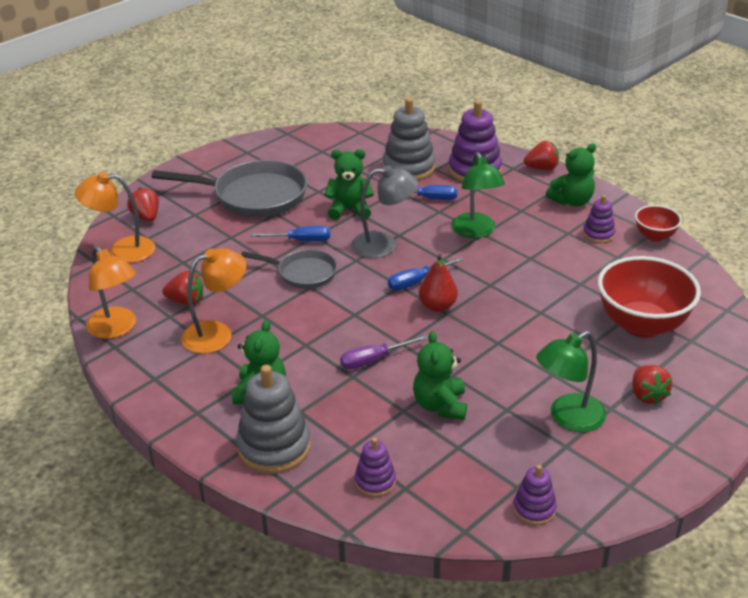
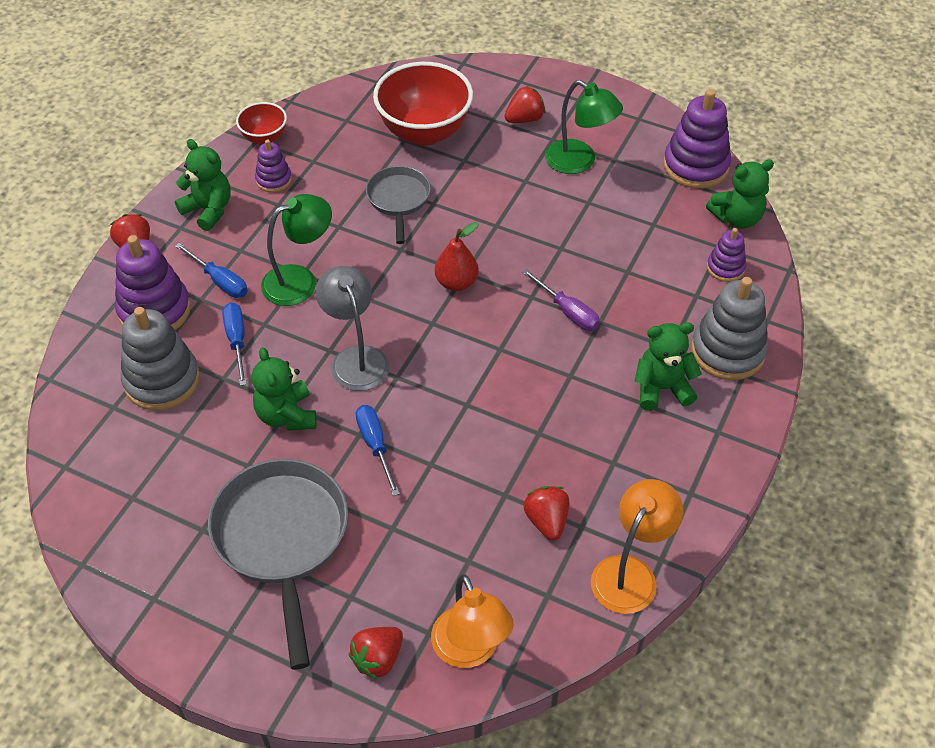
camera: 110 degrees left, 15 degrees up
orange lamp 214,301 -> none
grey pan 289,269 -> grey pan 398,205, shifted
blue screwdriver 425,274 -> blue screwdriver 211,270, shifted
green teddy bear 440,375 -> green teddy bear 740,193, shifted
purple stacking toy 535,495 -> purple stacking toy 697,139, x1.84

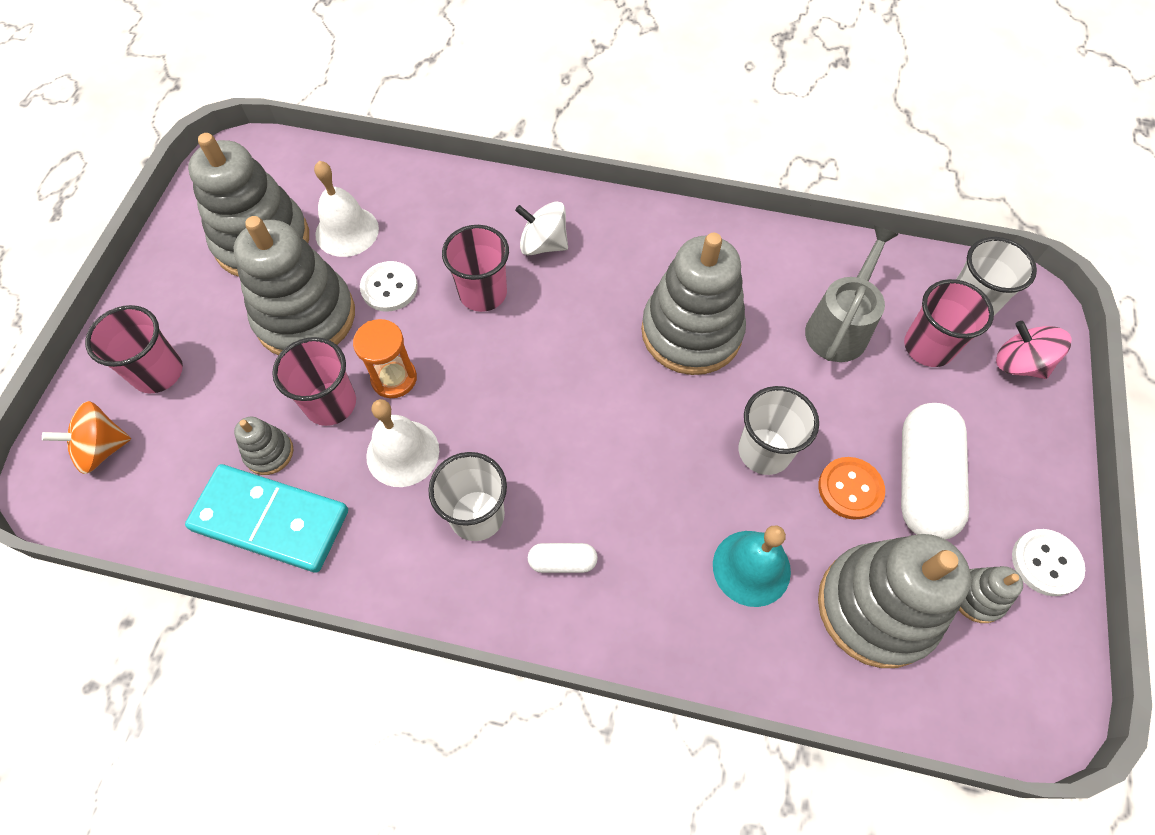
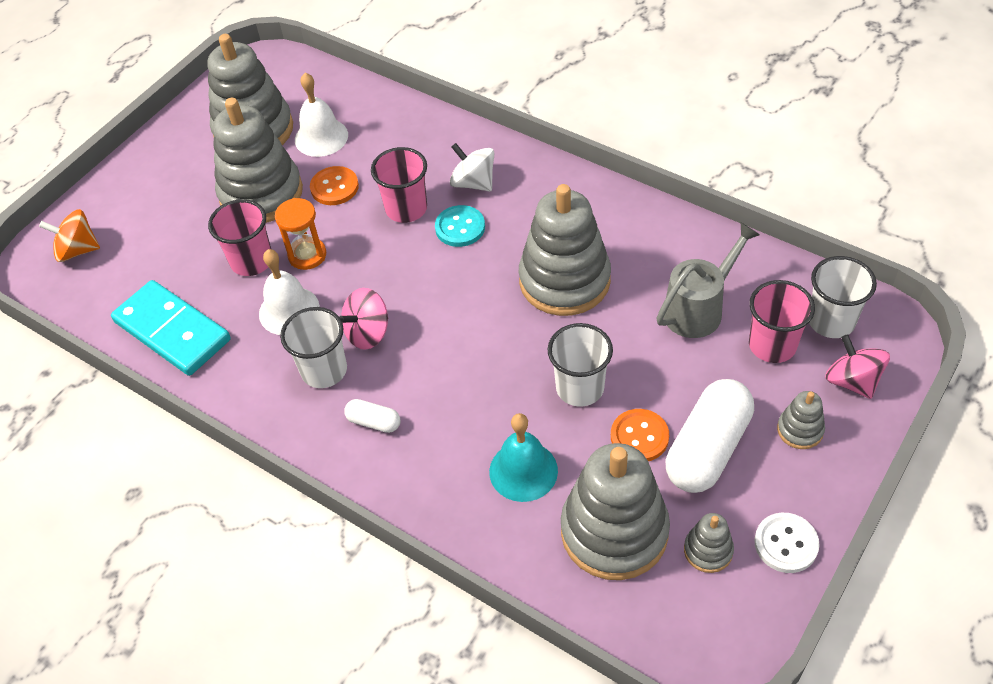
camera: 25 degrees right, 10 degrees down
pink cup 134,349 -> none
grey stacking toy 263,446 -> grey stacking toy 801,420, shifted
white button 389,286 -> orange button 334,185
none -> pink spinning top 364,319
none -> turquoise button 460,226

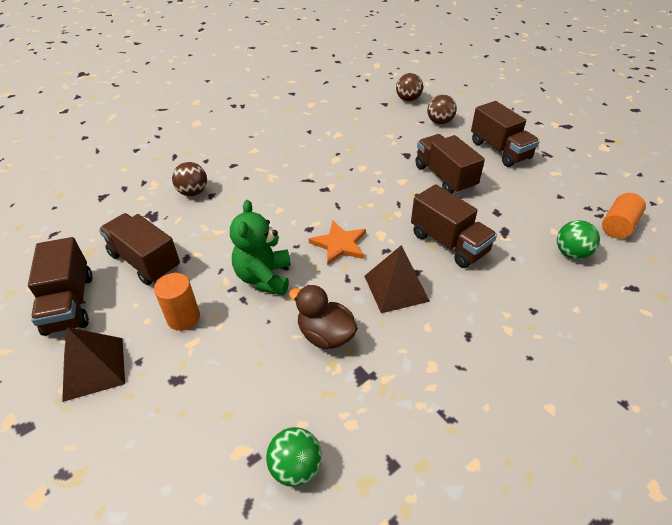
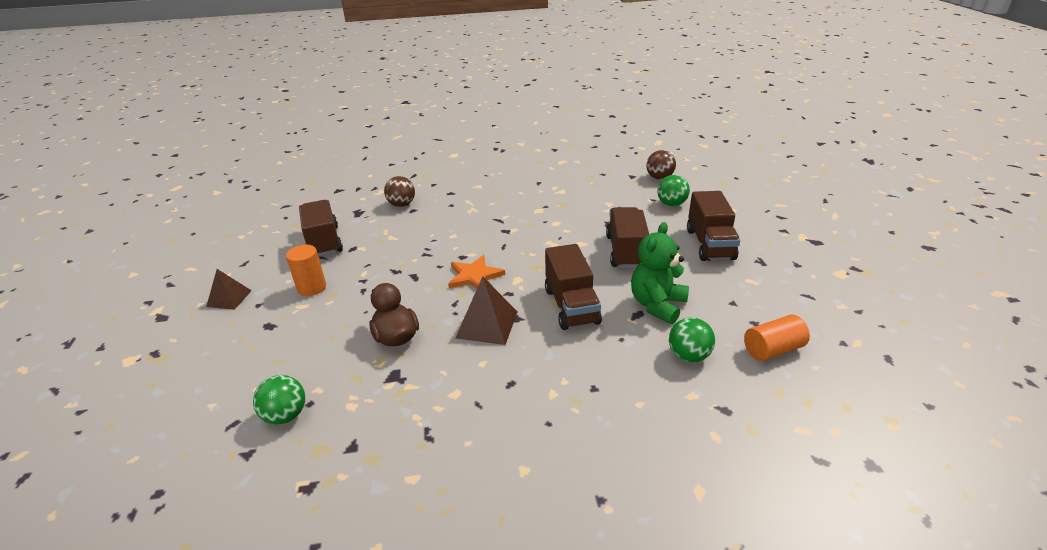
camera: 30 degrees right, 10 degrees down
brown truck 60,286 -> none
brown pyramid 93,364 -> brown pyramid 229,289, x0.66
green teddy bear 260,247 -> green teddy bear 660,273, shifted
brown ball 442,109 -> green ball 673,190

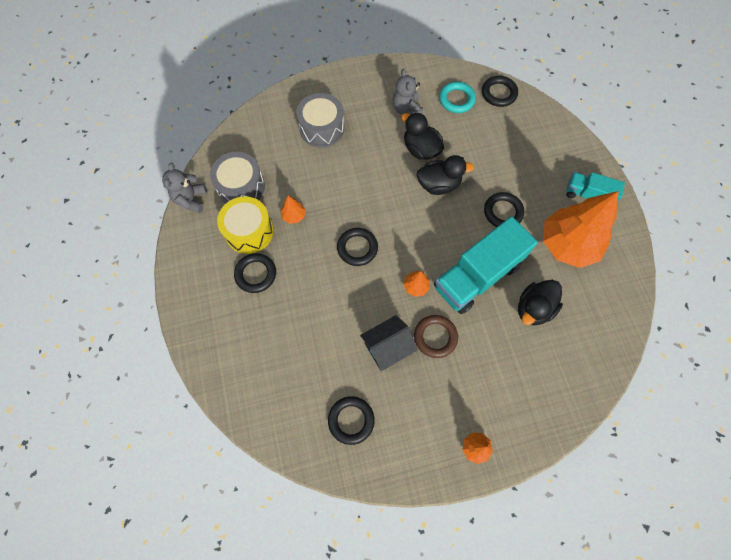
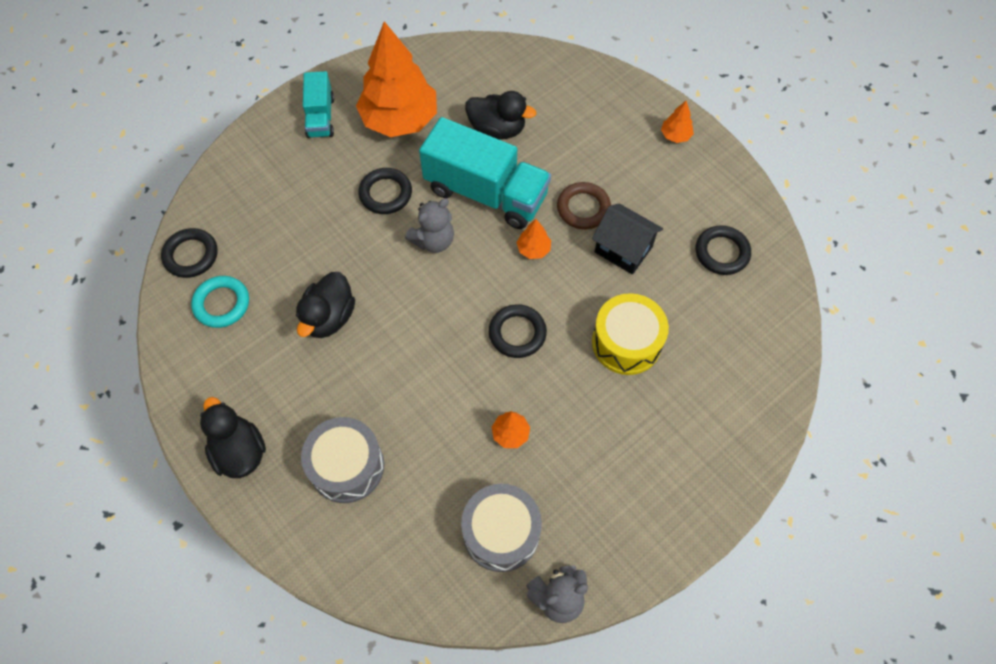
camera: 115 degrees left, 5 degrees down
yellow drum 245,225 -> yellow drum 630,334, shifted
black ring 255,273 -> none
grey teddy bear 407,91 -> grey teddy bear 429,225, shifted
black duck 445,175 -> black duck 233,437, shifted

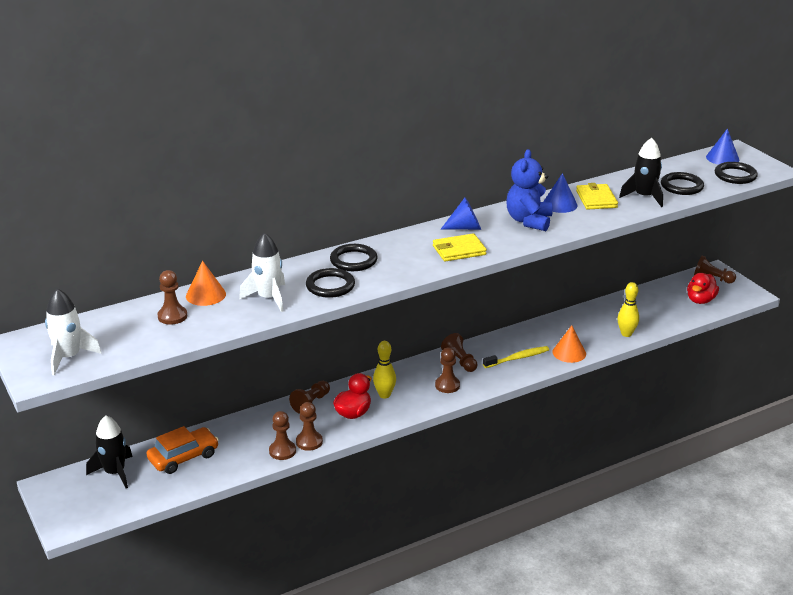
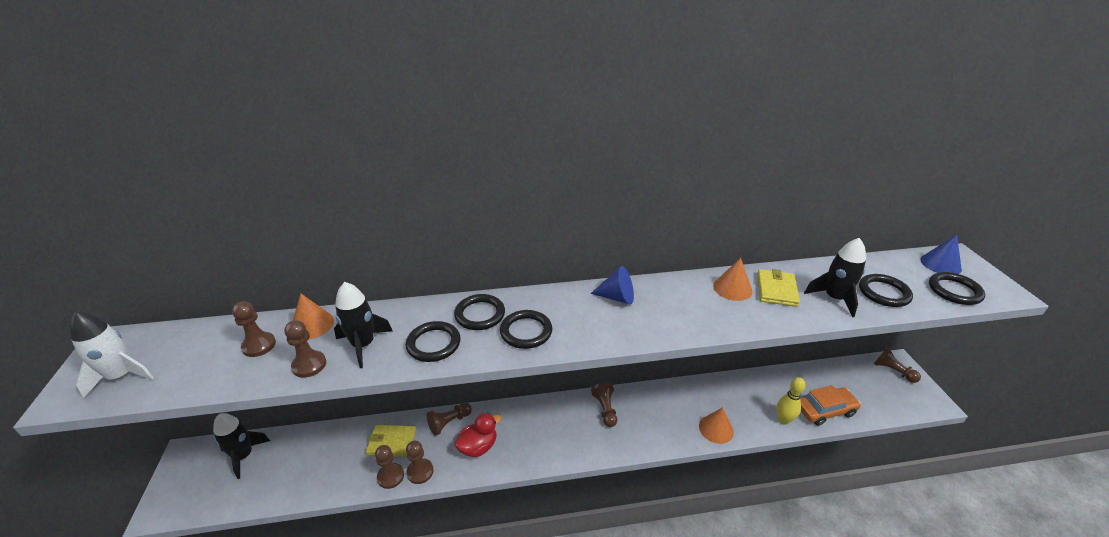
camera: 20 degrees right, 5 degrees up
orange car 182,450 -> orange car 830,405, shifted
white rocket 262,272 -> black rocket 363,325
yellow bowling pin 384,369 -> none
yellow wallet 460,247 -> yellow wallet 391,441, shifted
brown pawn 447,370 -> brown pawn 305,349, shifted
yellow toothbrush 516,357 -> none
blue teddy bear 529,190 -> none
blue cone 560,193 -> orange cone 732,279
red duck 703,288 -> none
none -> black ring 526,329

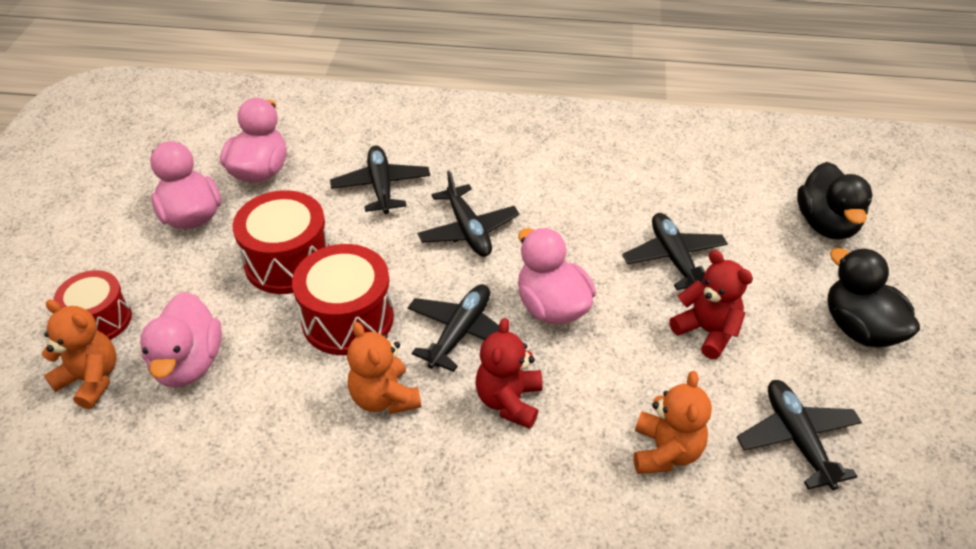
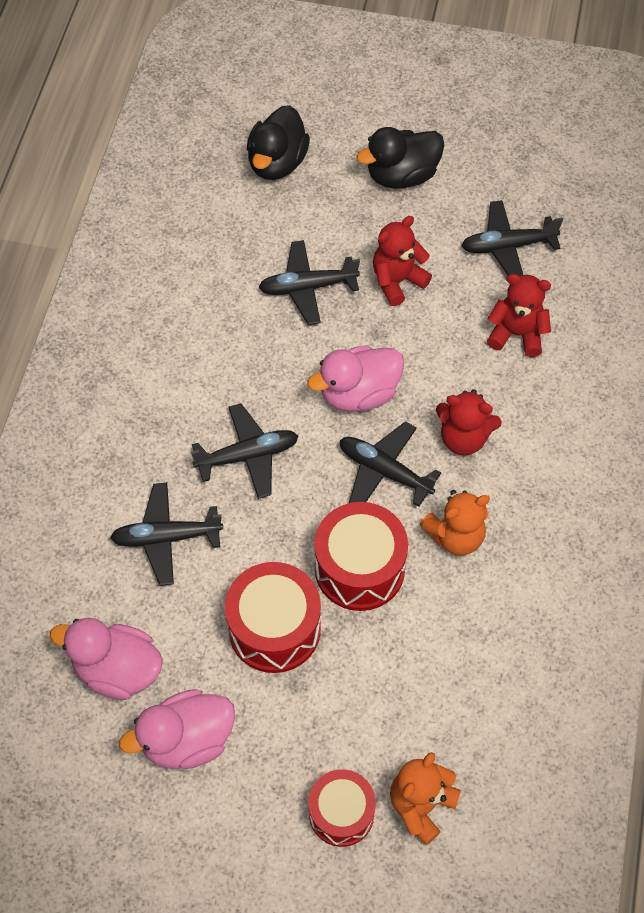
camera: 85 degrees left, 15 degrees up
pink duck 181,340 -> none
orange teddy bear 673,422 -> red teddy bear 519,315
black duck 835,201 -> black duck 278,142, 105 degrees clockwise

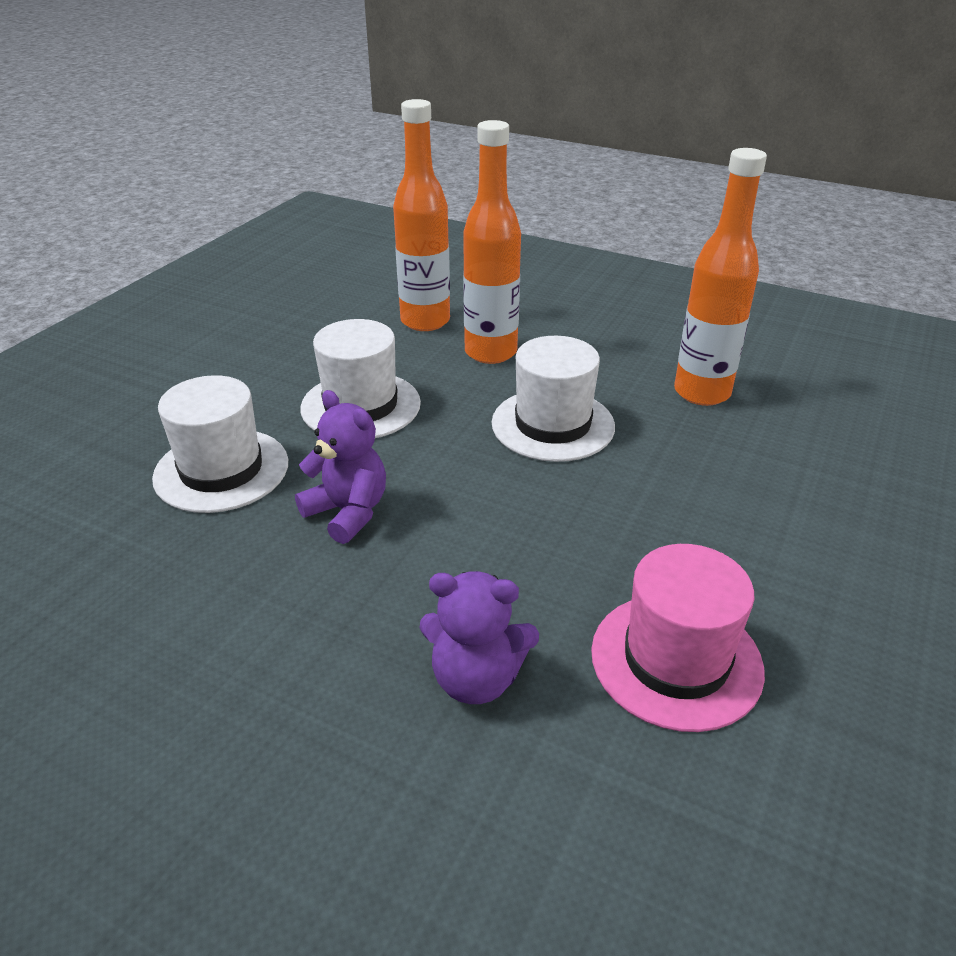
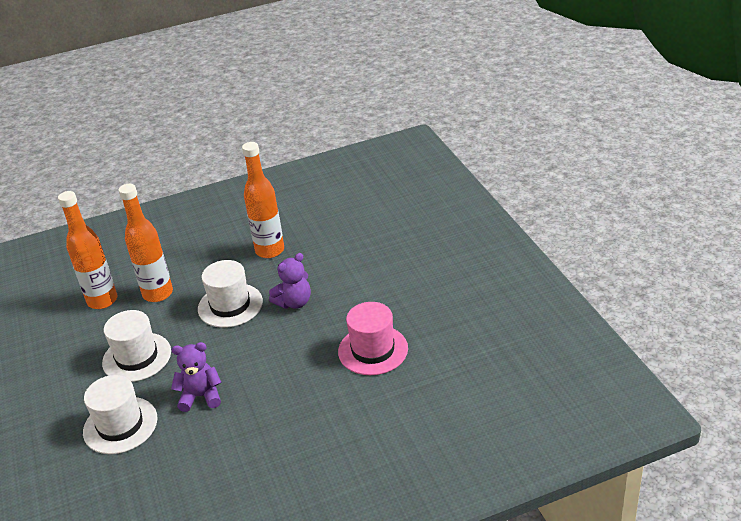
camera: 45 degrees left, 0 degrees up
purple teddy bear 479,637 -> purple teddy bear 290,281, shifted

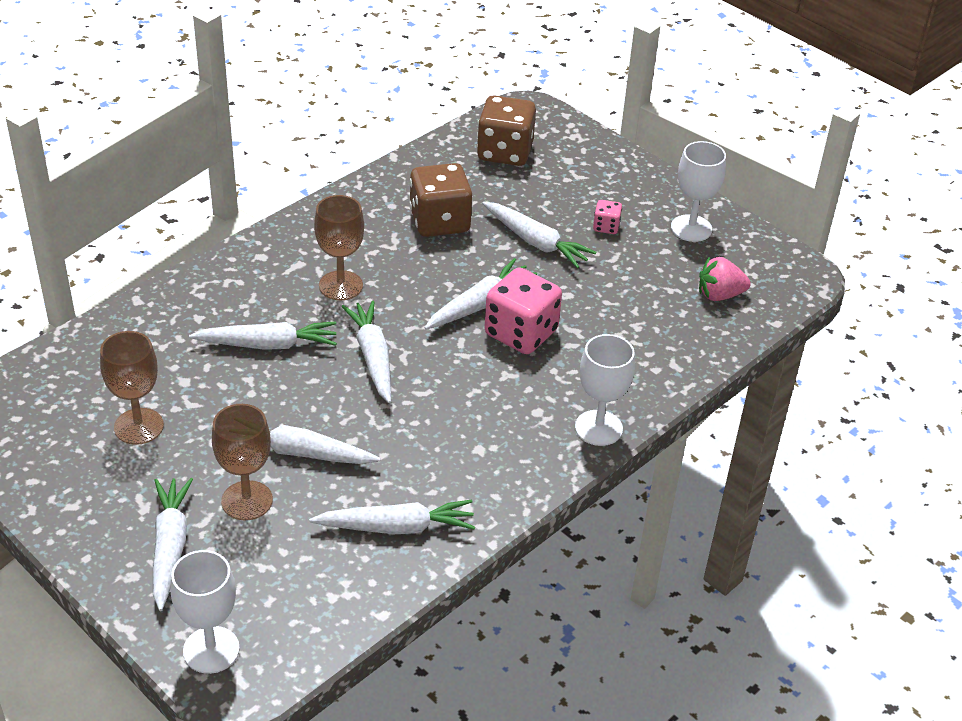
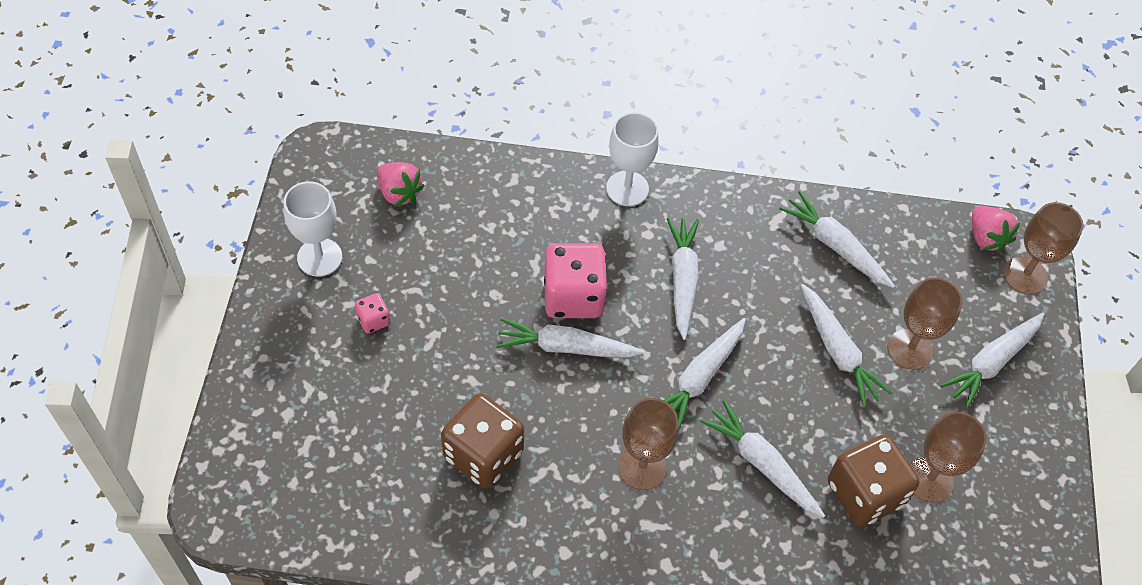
camera: 130 degrees left, 15 degrees up
white goblet 205,612 -> brown goblet 1044,248
brown dice 506,130 -> brown dice 873,480, shifted
white carrot 539,235 -> white carrot 683,278, shifted
none -> pink strawberry 996,229

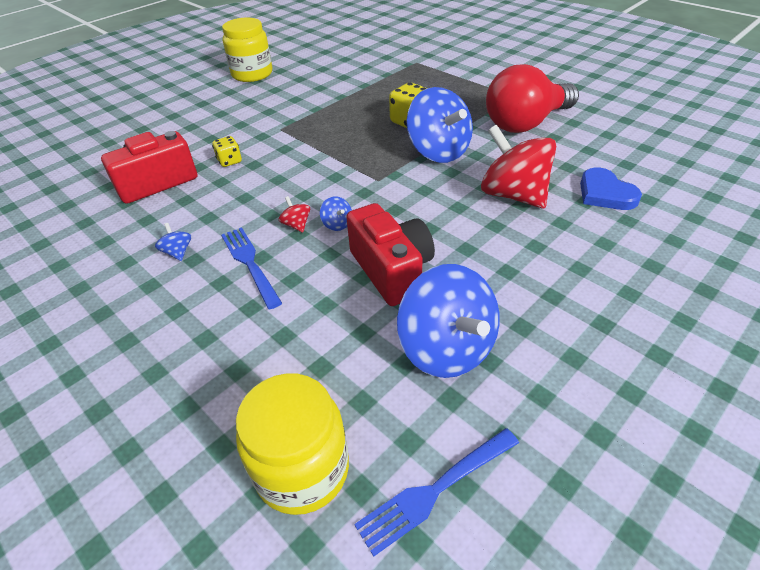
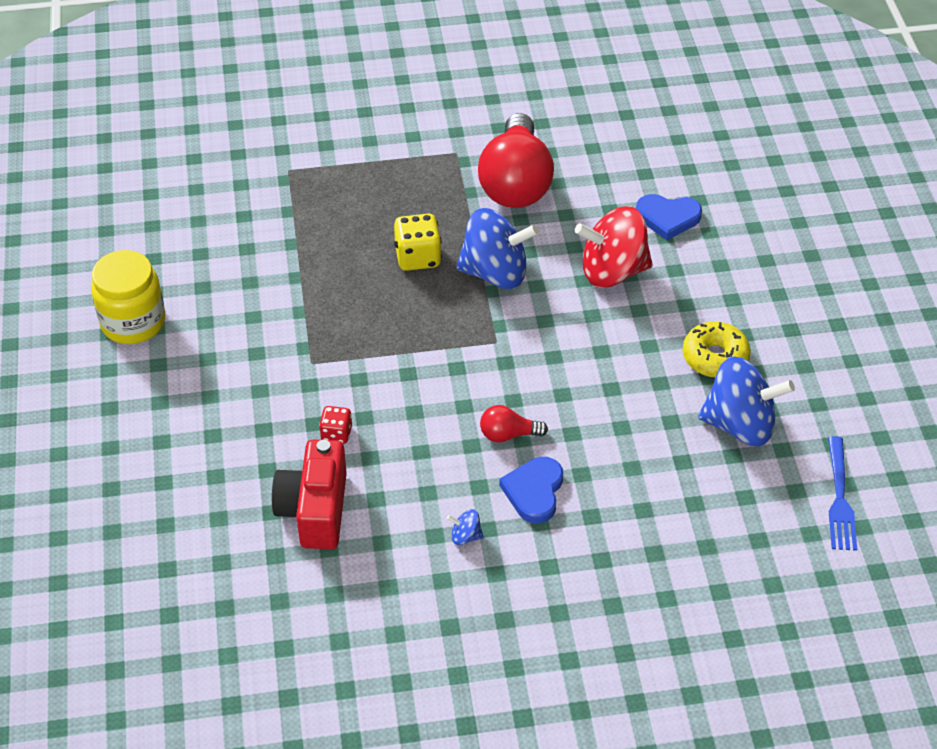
camera: 55 degrees left, 5 degrees up
yellow dice 227,151 -> red dice 335,425
blue fork 251,268 -> blue heart 531,490
yellow jar 292,444 -> none
red spinning top 294,214 -> red light bulb 514,424
blue spinning top 336,213 -> none
red camera 390,254 -> none
none -> yellow donut 717,350

